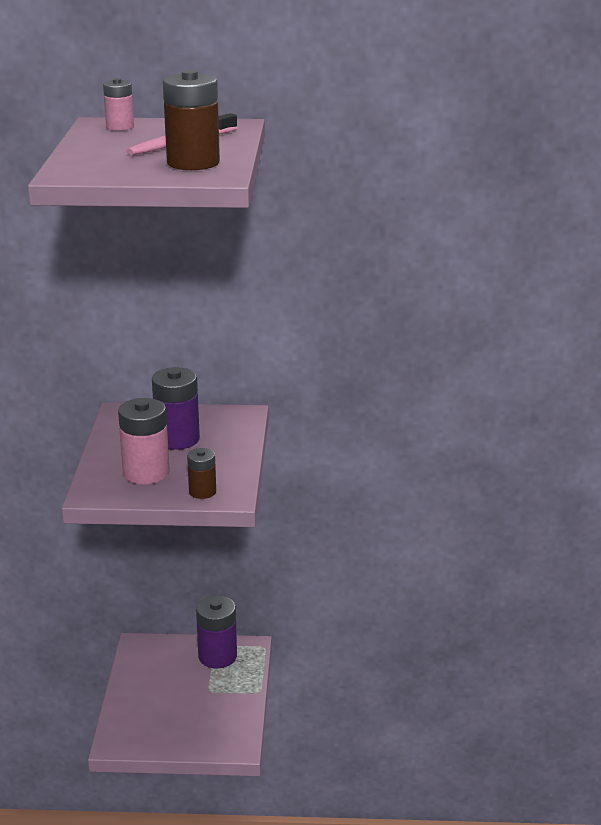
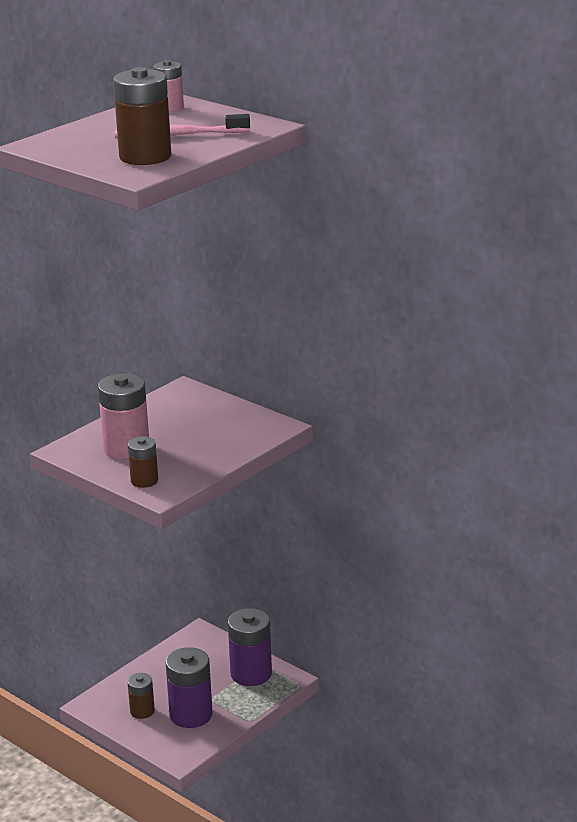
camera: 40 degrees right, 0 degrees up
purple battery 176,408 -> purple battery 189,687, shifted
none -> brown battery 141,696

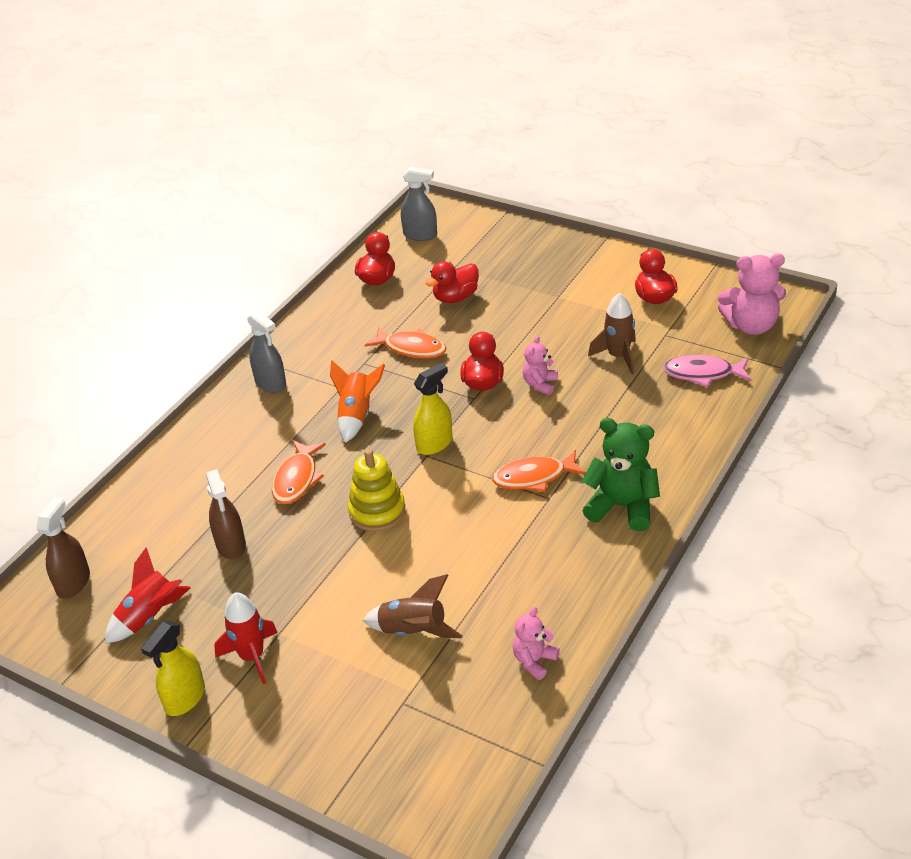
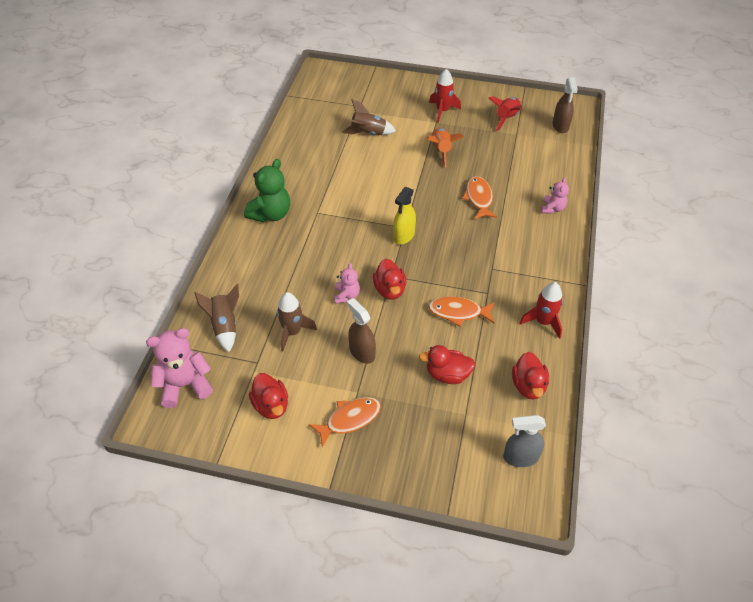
camera: 160 degrees right, 10 degrees up
yellow spray bottle 173,668 -> none
brown spray bottle 226,514 -> brown spray bottle 361,331, shifted
grey spray bottle 266,351 -> none
orange rocket 357,402 -> orange rocket 446,147, shifted
yellow stacking toy 376,490 -> none
red duck 452,282 -> red duck 447,364, 120 degrees counterclockwise
orange fish 539,471 -> orange fish 344,422, shifted
pink teddy bear 536,643 -> pink teddy bear 555,195, shifted
green teddy bear 621,474 -> green teddy bear 267,190, 60 degrees counterclockwise
pink fish 707,371 -> brown rocket 216,318
none -> red rocket 541,310

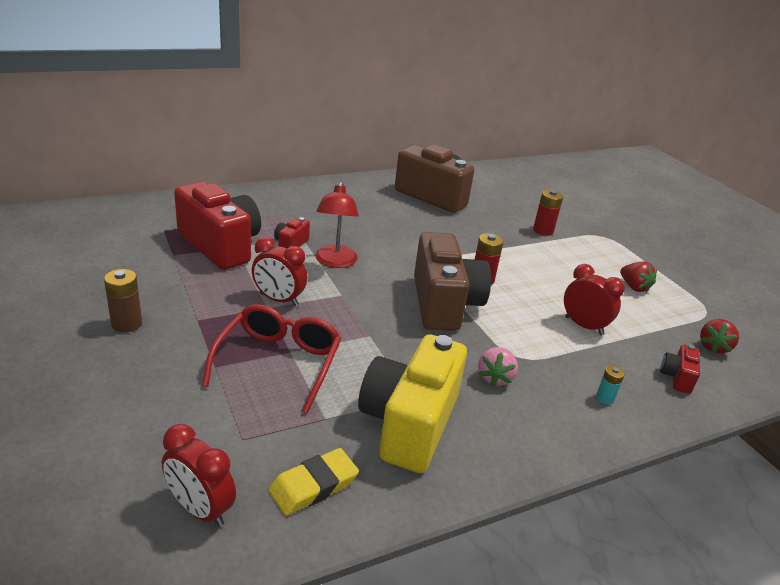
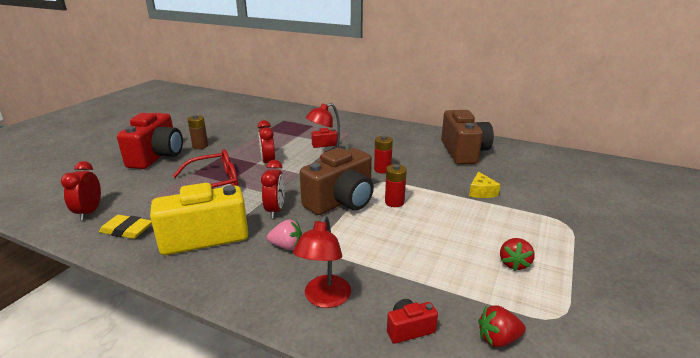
camera: 55 degrees right, 5 degrees down
red camera 217,226 -> red camera 150,141, shifted
pink strawberry 498,367 -> pink strawberry 284,234, 150 degrees counterclockwise
red battery 548,213 -> red battery 383,155, shifted
red clock 594,299 -> red clock 273,189, shifted
turquoise battery 610,385 -> red lamp 322,261
none -> yellow cheese 485,184

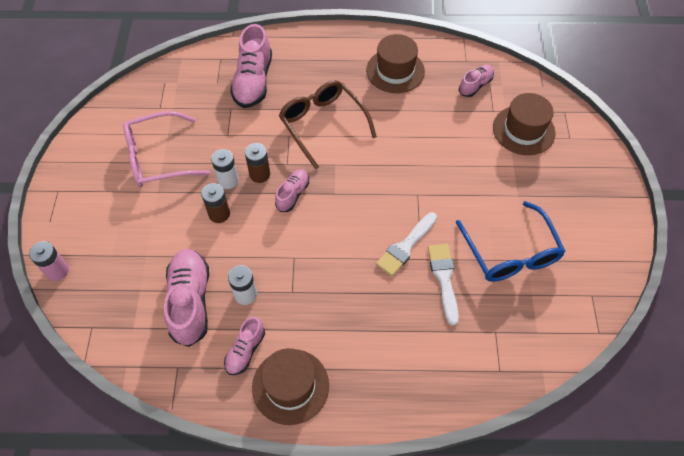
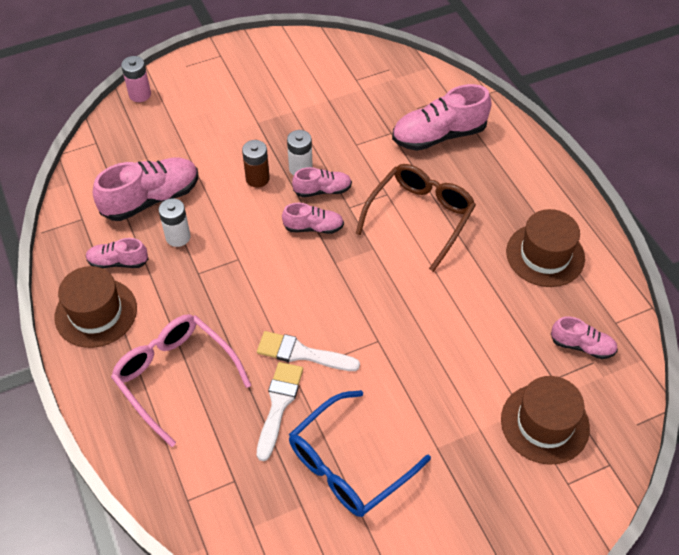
camera: 65 degrees right, 5 degrees down
pink glasses 166,149 -> pink glasses 181,380, shifted
brown battery 257,163 -> pink shoe 322,182
white brush 443,284 -> white brush 280,411, 45 degrees counterclockwise

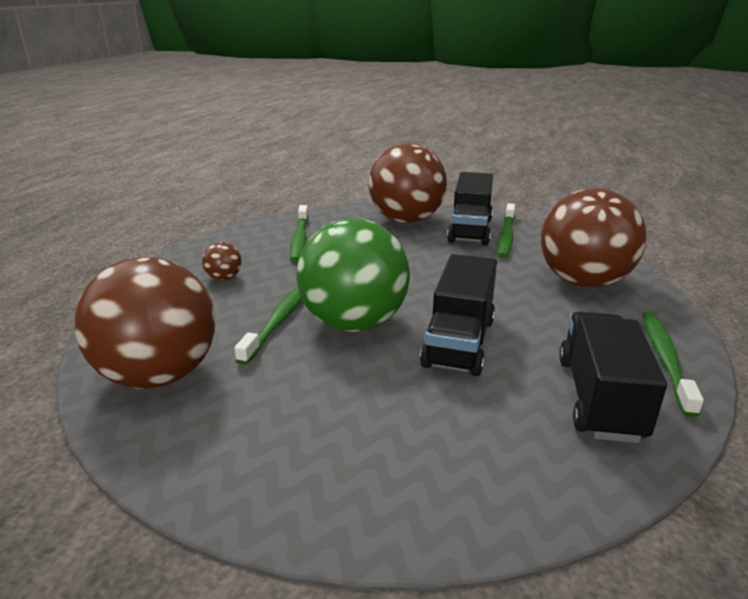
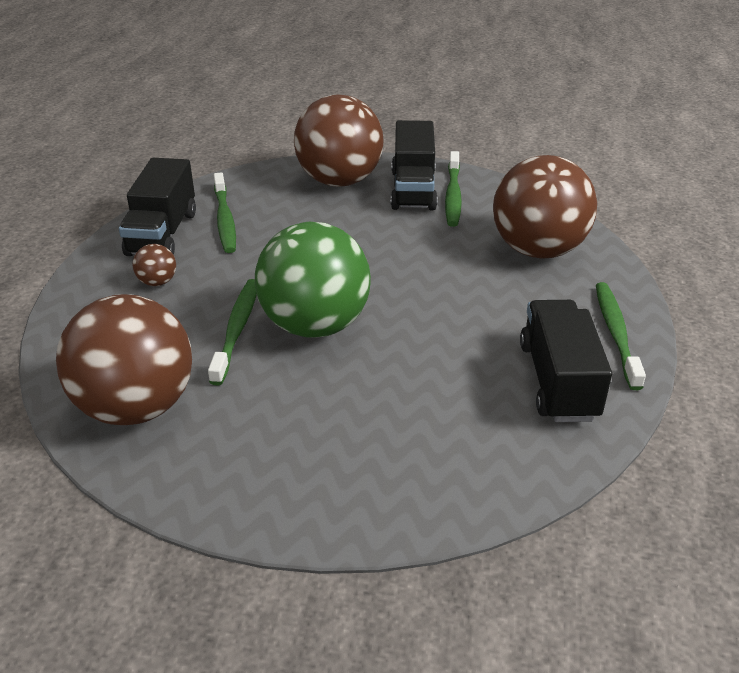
camera: 10 degrees left, 10 degrees up
black truck 458,315 -> black truck 157,207, shifted

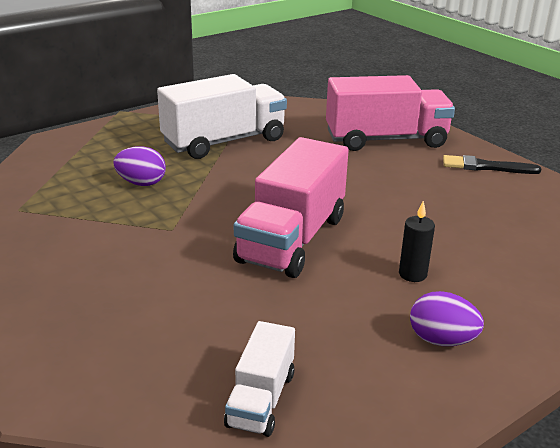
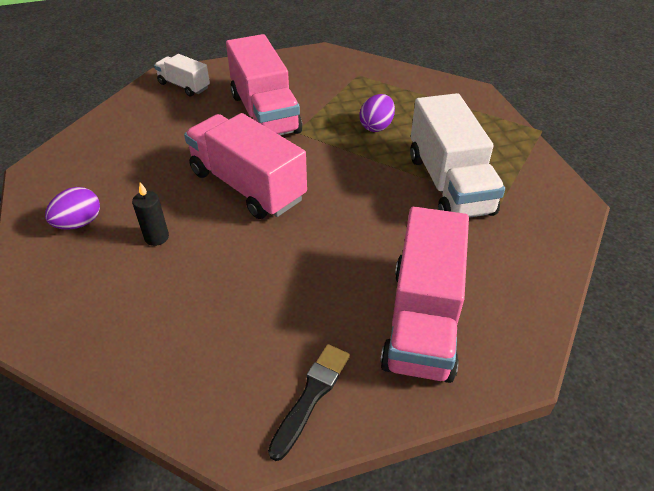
camera: 110 degrees right, 15 degrees up
white truck 259,379 -> white truck 182,75, shifted
none -> pink truck 264,84

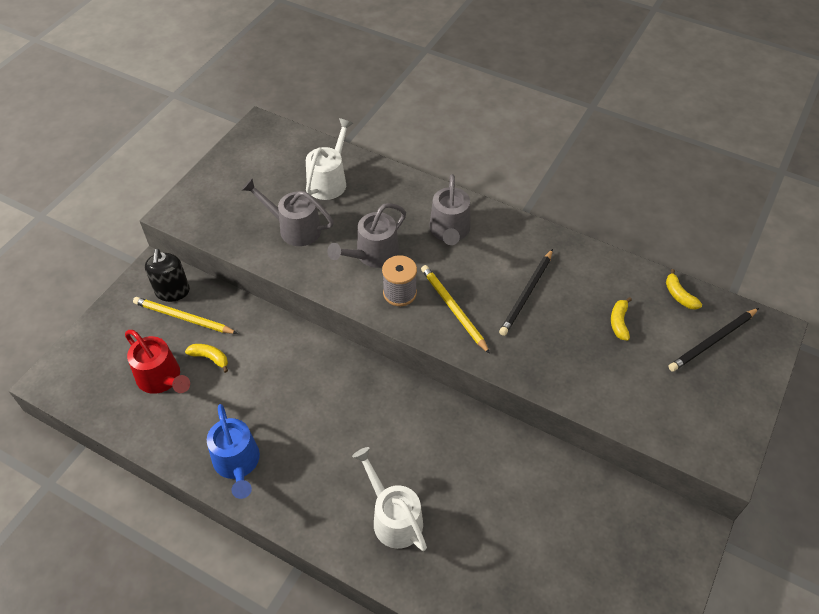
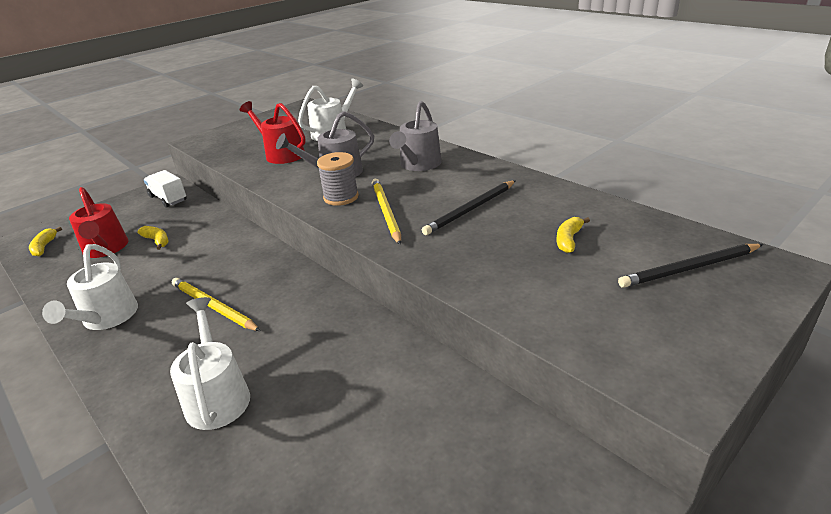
camera: 20 degrees right, 20 degrees down
yellow pencil 185,315 -> yellow pencil 216,304, shifted
black soap dispenser 167,275 -> white truck 165,188
blue watering can 233,451 -> white watering can 90,287
grey watering can 288,212 -> red watering can 272,132
yellow banana 684,289 -> yellow banana 45,241, shifted

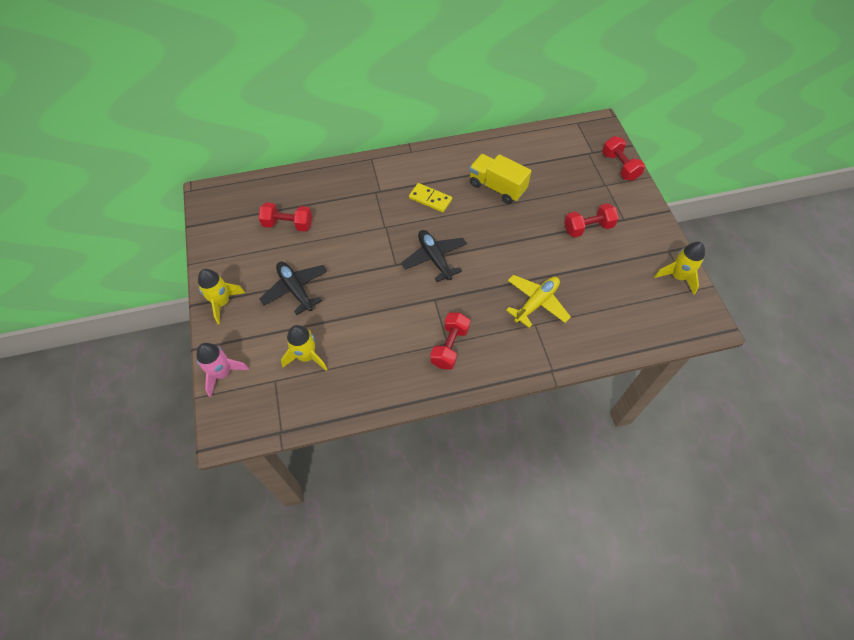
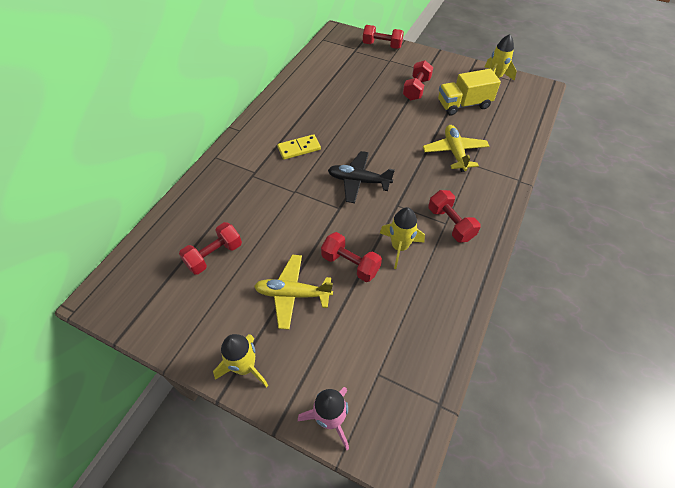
camera: 50 degrees left, 5 degrees down
black plane 293,288 -> yellow plane 293,292
yellow rocket 304,348 -> yellow rocket 402,238, shifted
yellow truck 500,179 -> yellow truck 469,92, shifted
none -> red dumbbell 351,257

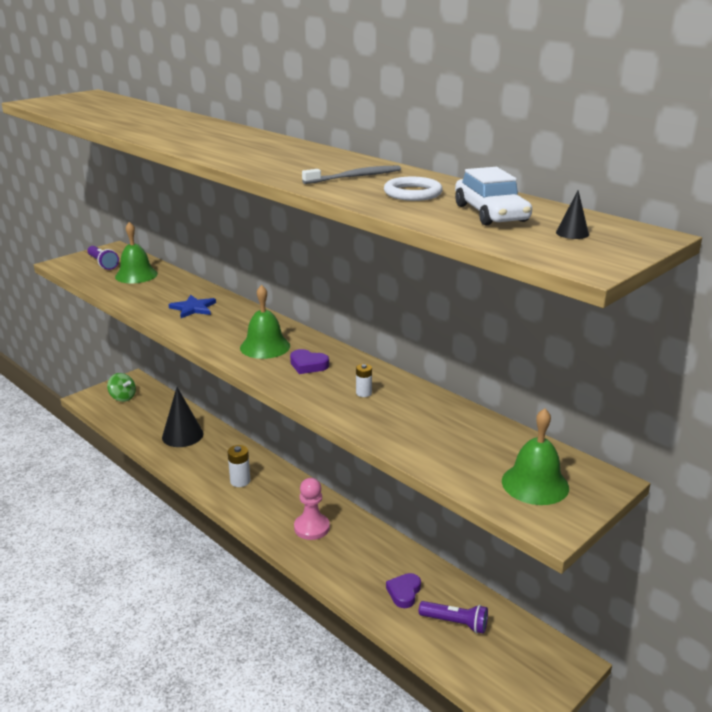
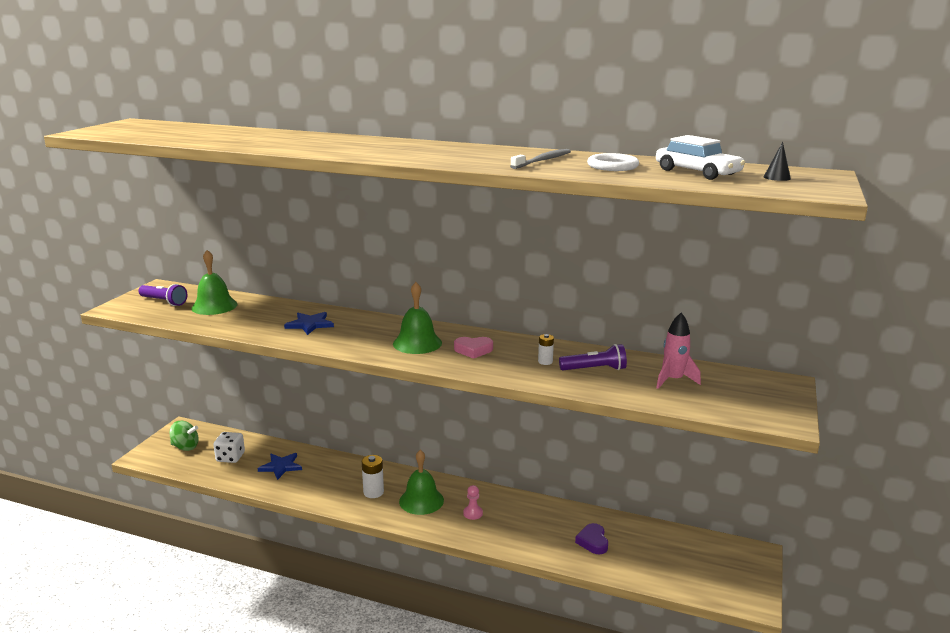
camera: 25 degrees left, 5 degrees down
black cone 183,417 -> blue star 279,466
purple heart 309,361 -> pink heart 473,348
pink pawn 312,509 -> pink pawn 473,502, x0.56
purple flashlight 453,617 -> purple flashlight 593,357, shifted
green bell 535,456 -> green bell 421,482, shifted
none -> white dice 229,447
none -> pink rocket 678,350

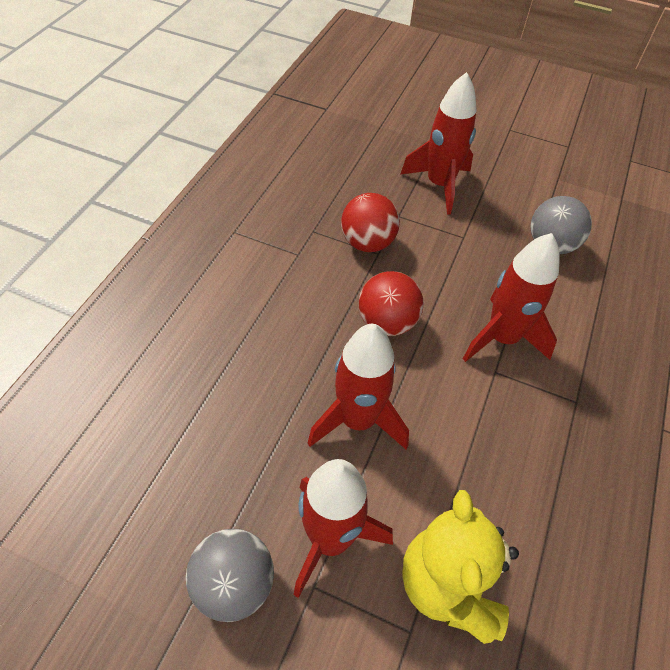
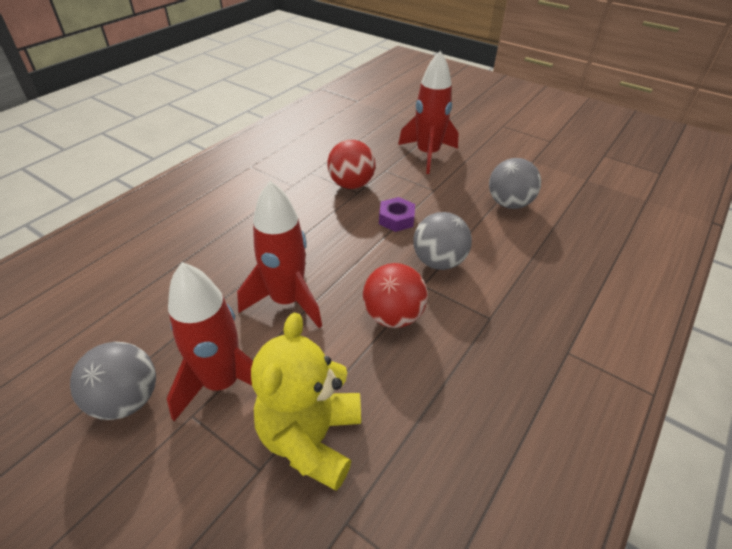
camera: 15 degrees right, 10 degrees down
red ball 391,303 -> red ball 395,295, shifted
red rocket 511,297 -> grey ball 442,241
none -> purple nut 397,214

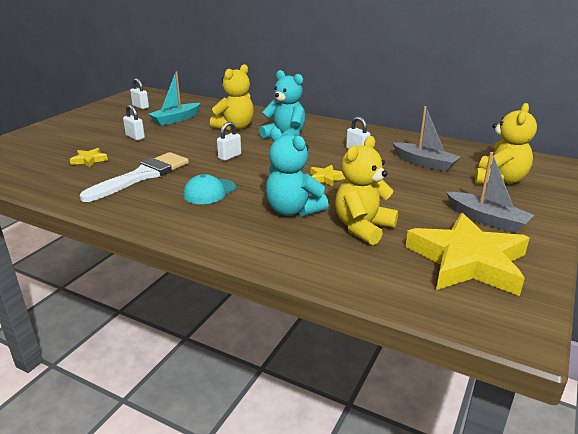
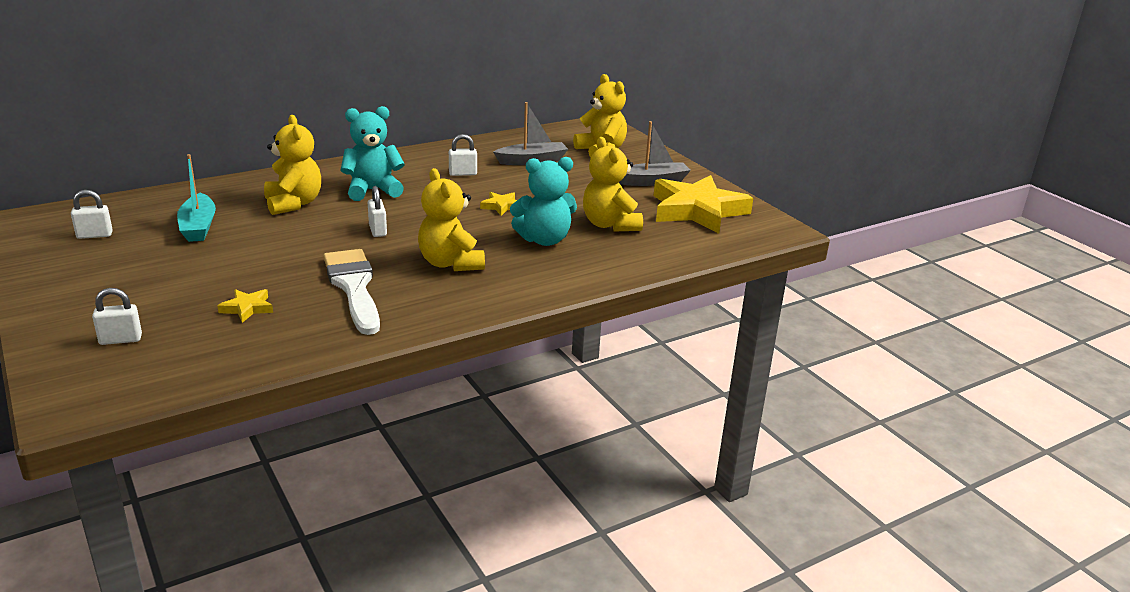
camera: 60 degrees left, 0 degrees up
white padlock 134,122 -> white padlock 117,316, shifted
turquoise cap 209,189 -> yellow teddy bear 451,219

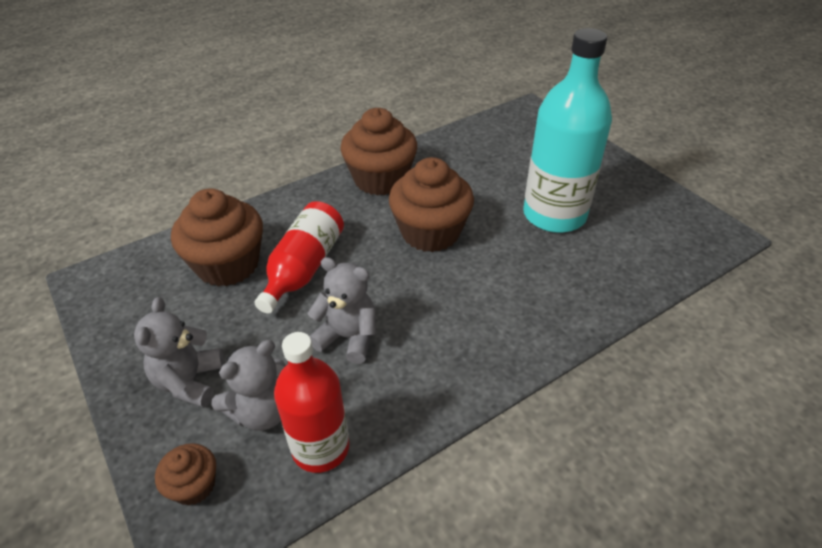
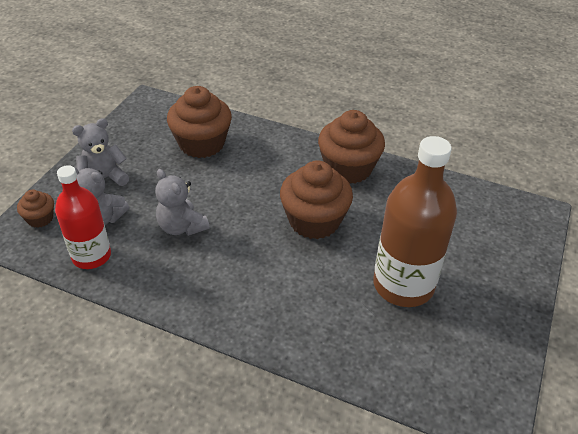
camera: 55 degrees right, 0 degrees up
red bottle 299,257 -> none
grey teddy bear 341,310 -> grey teddy bear 182,202, 150 degrees clockwise
turquoise bottle 567,130 -> brown bottle 415,221

